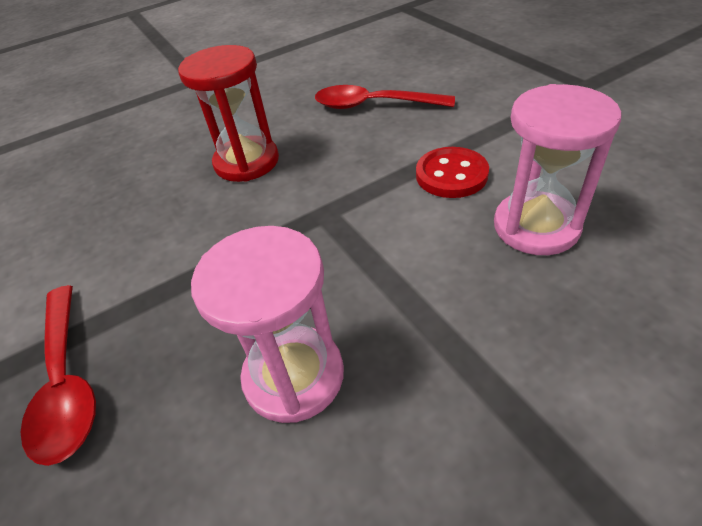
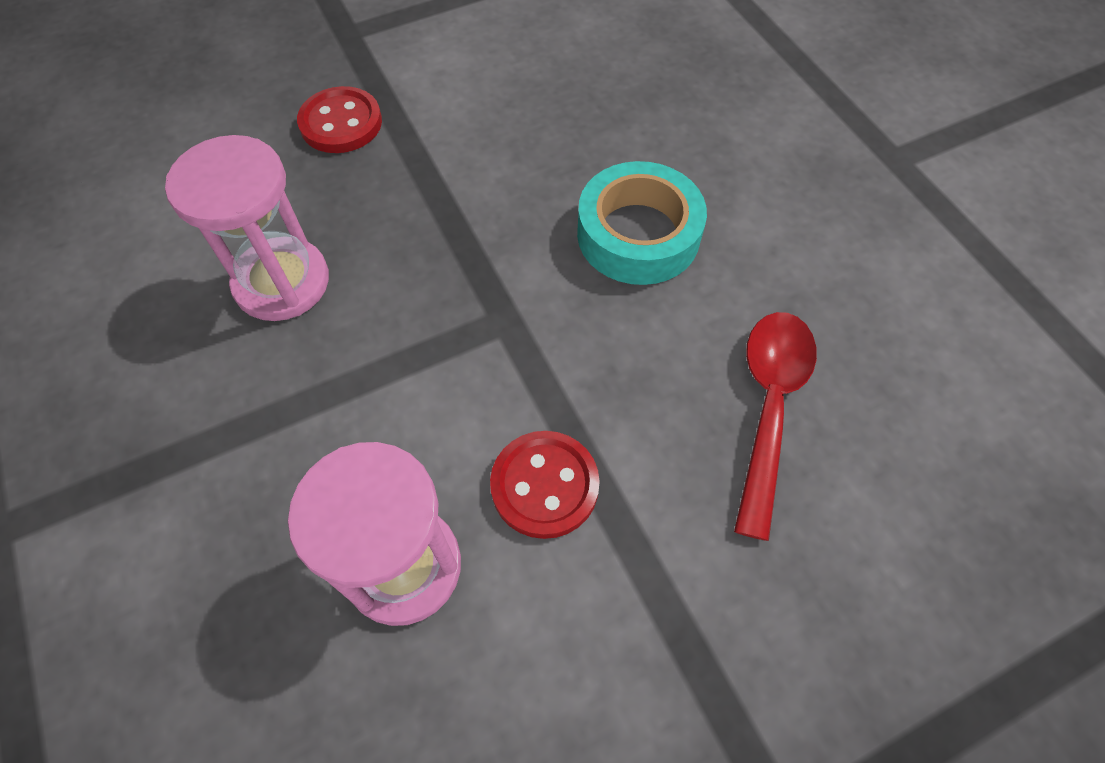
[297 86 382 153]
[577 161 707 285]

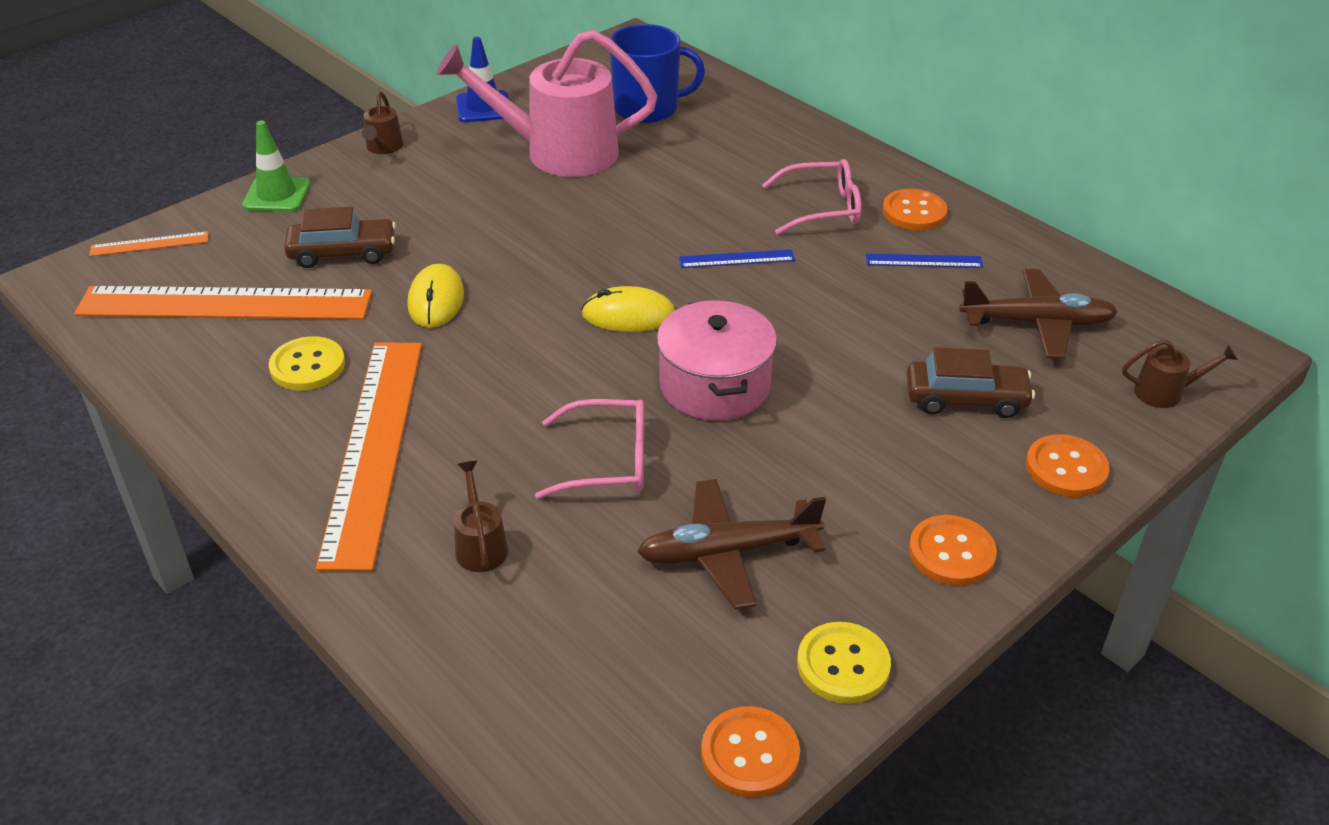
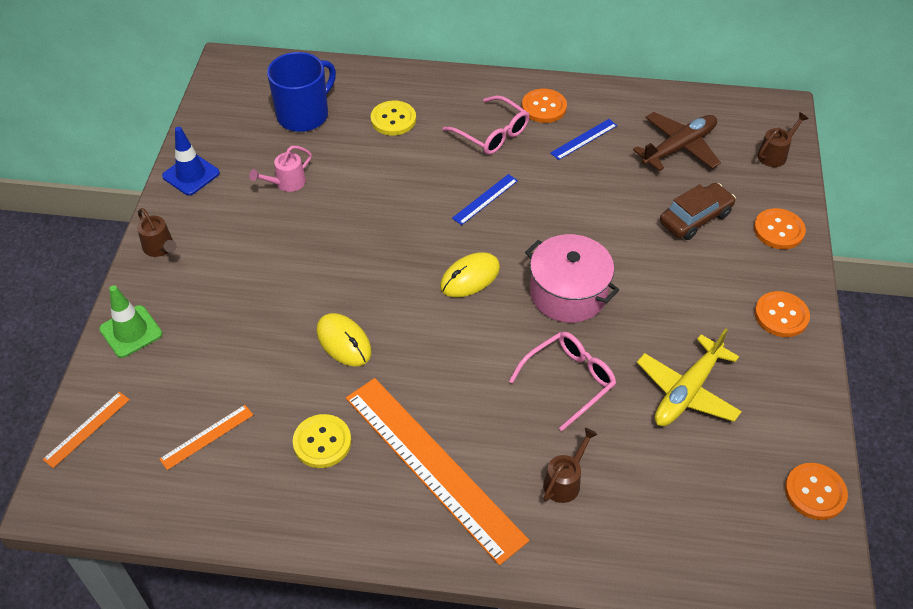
[284 207 396 268] (first image)
[371 100 416 136]
[637 328 742 426]
[543 428 598 503]
[443 95 529 155]
[159 405 253 470]
[249 146 312 192]

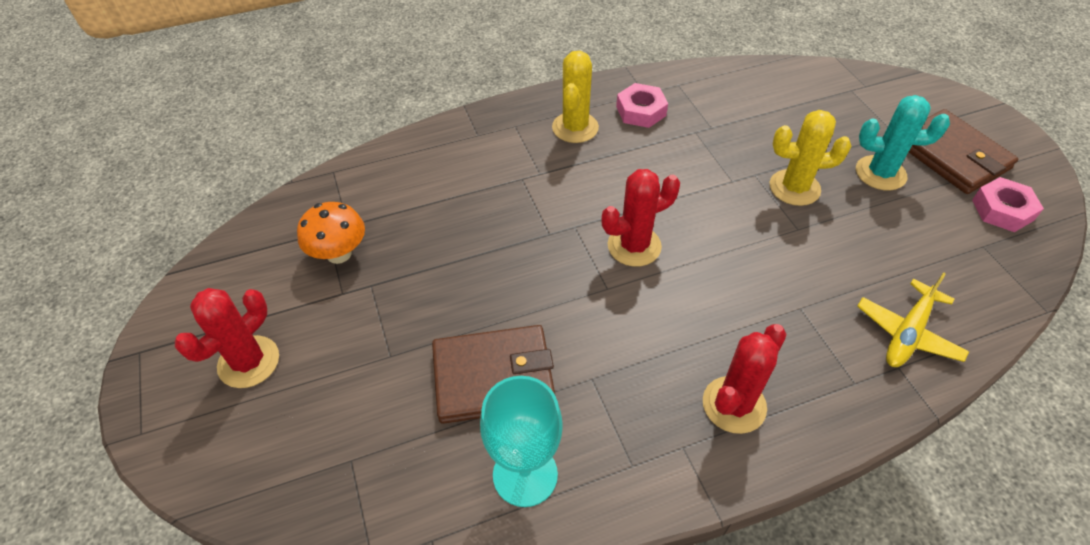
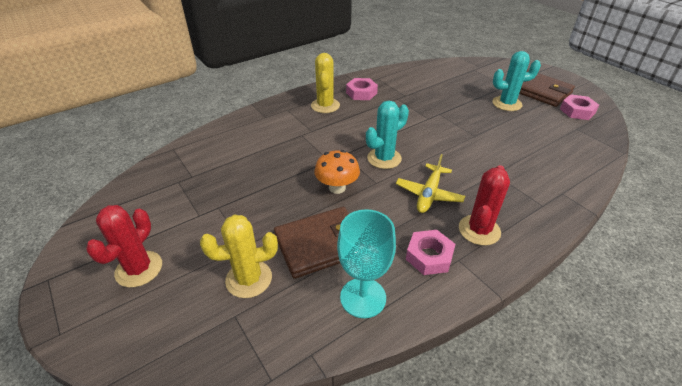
[406 230 456 275]
[314 150 360 194]
[200 214 278 298]
[396 154 465 213]
[366 101 409 169]

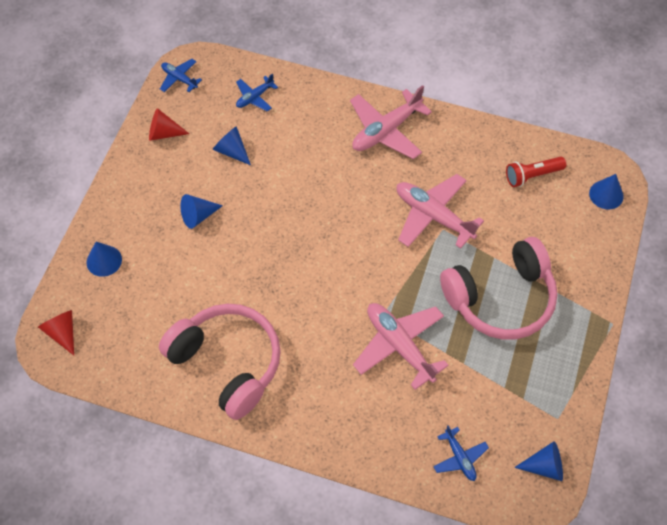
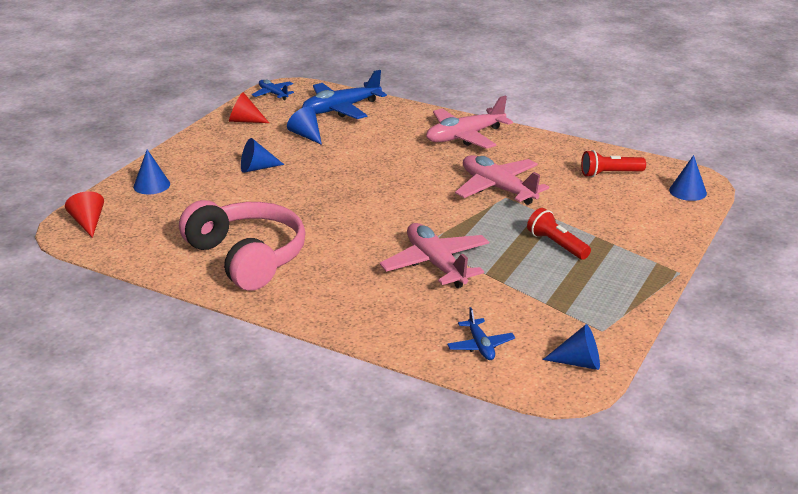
[527 208 591 260]
[302 70 387 119]

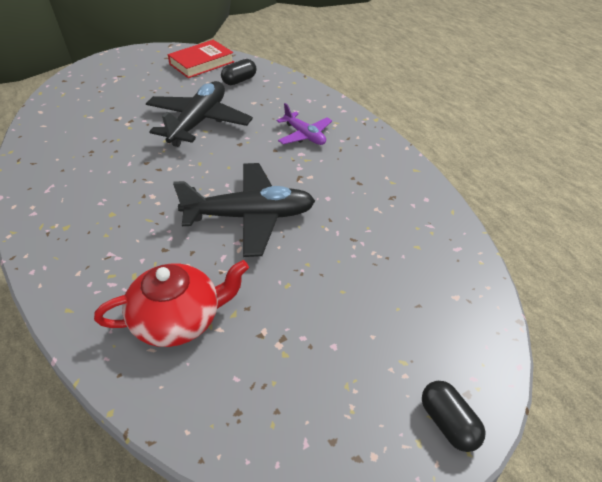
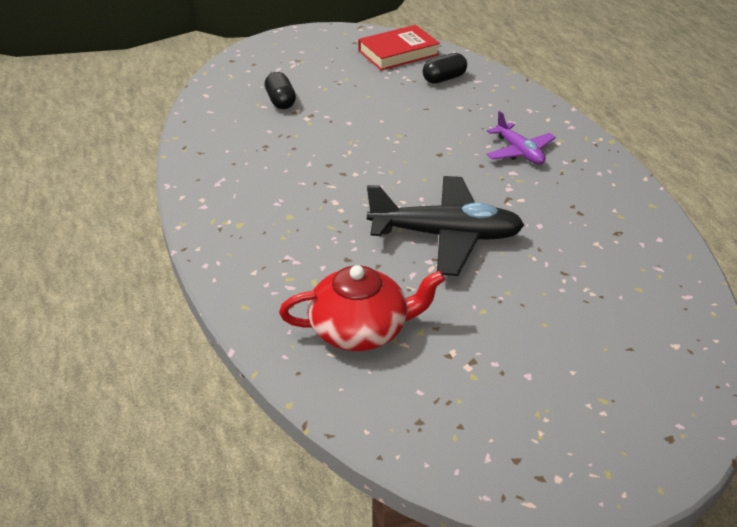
[146 81 253 147] (first image)
[265 72 296 109]

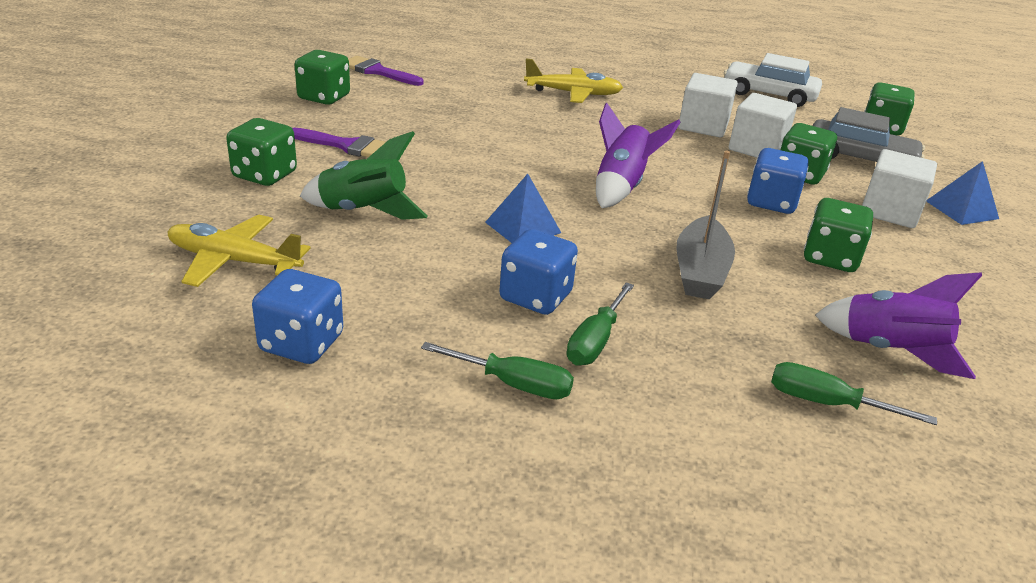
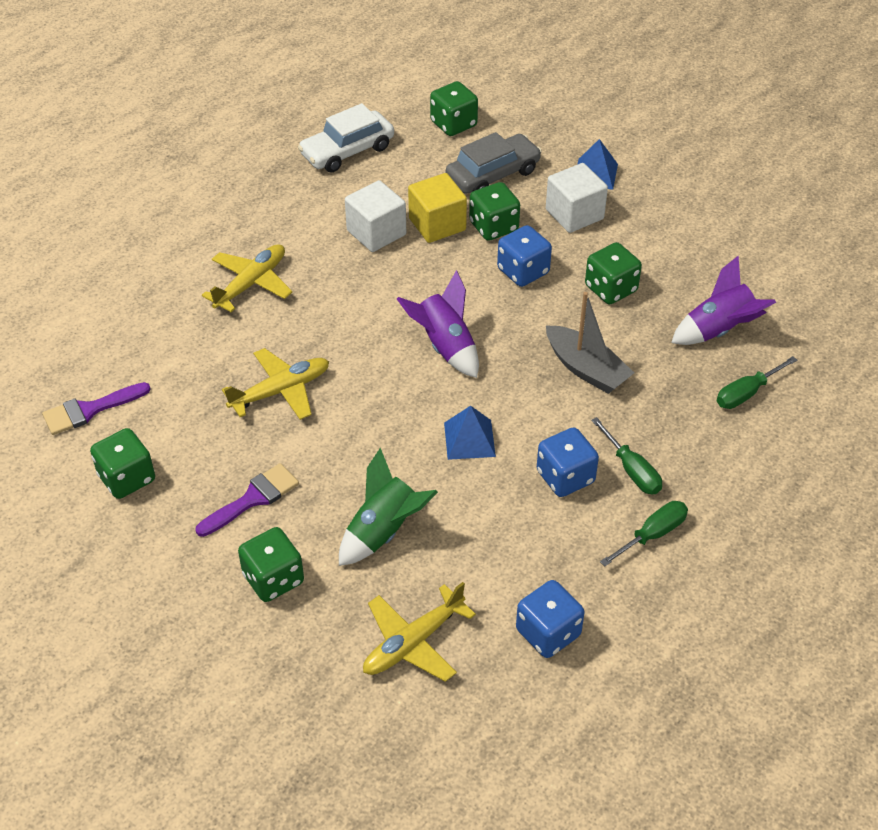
[222 348 329 420]
[408 173 467 243]

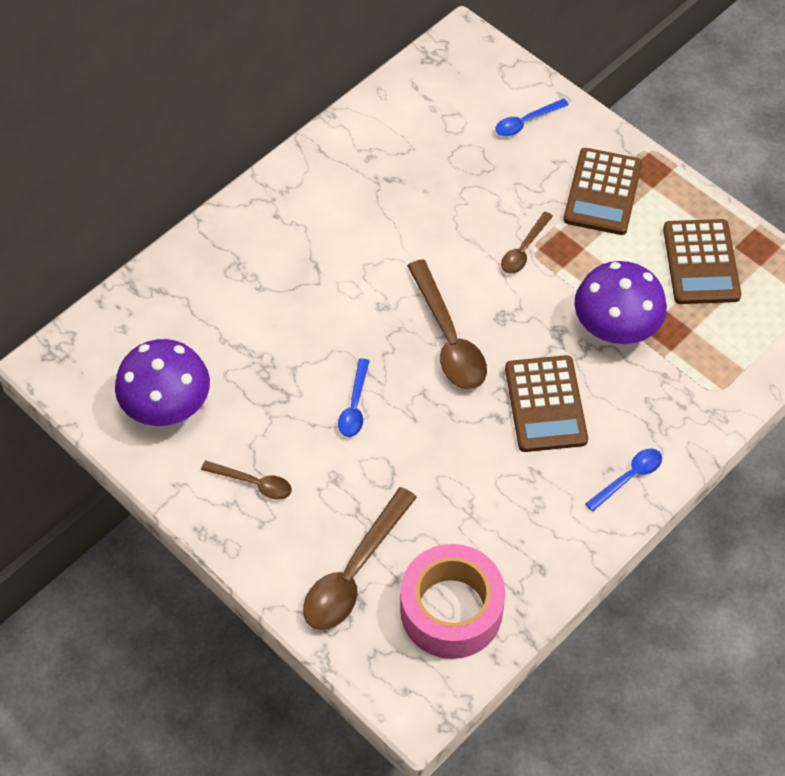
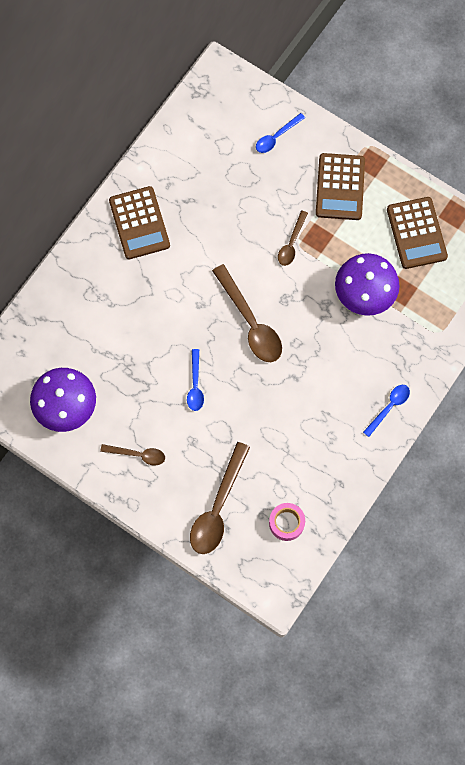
[109 186 170 259]
[269 503 305 541]

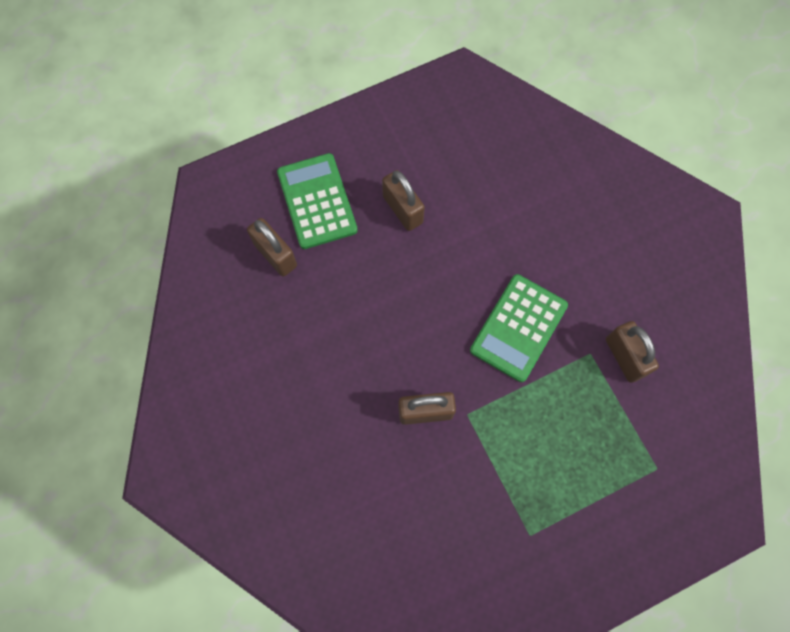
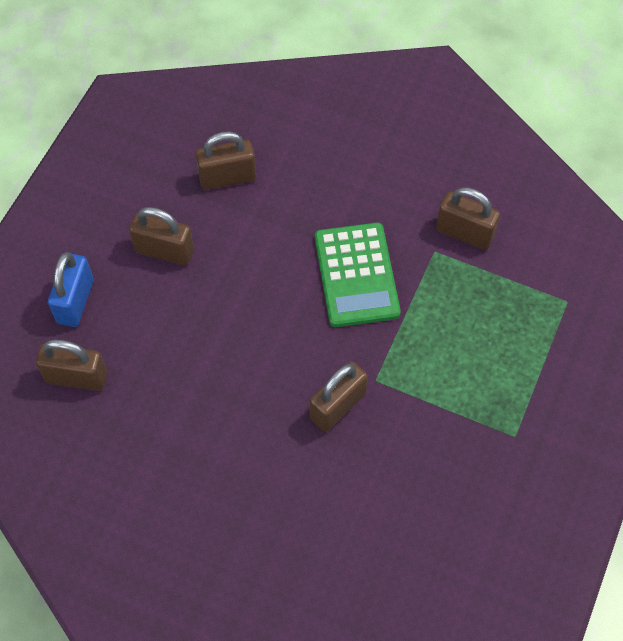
[195 131 256 190]
[48 252 94 327]

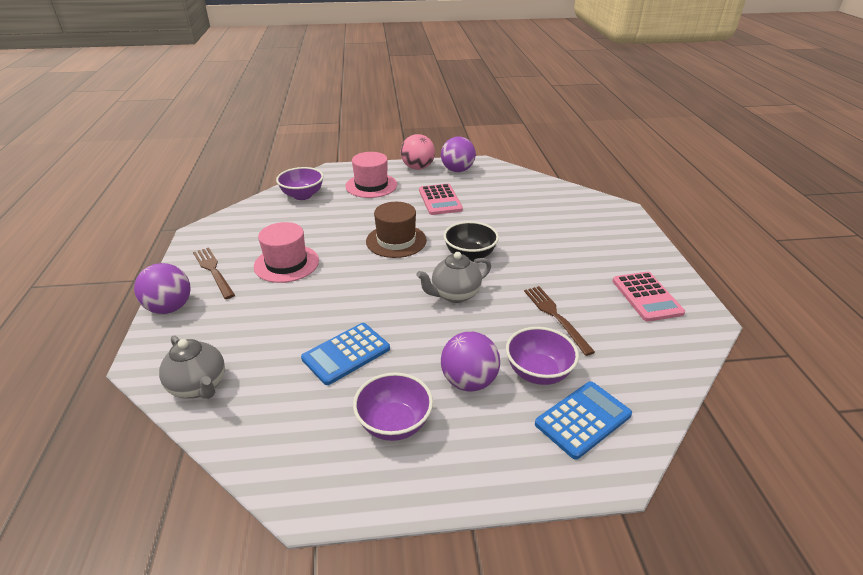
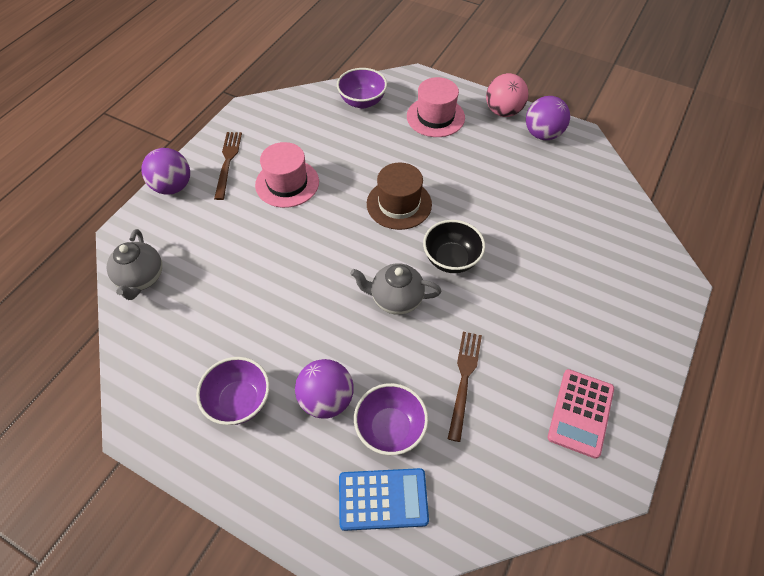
[301 323 390 385] (first image)
[419 184 463 215] (first image)

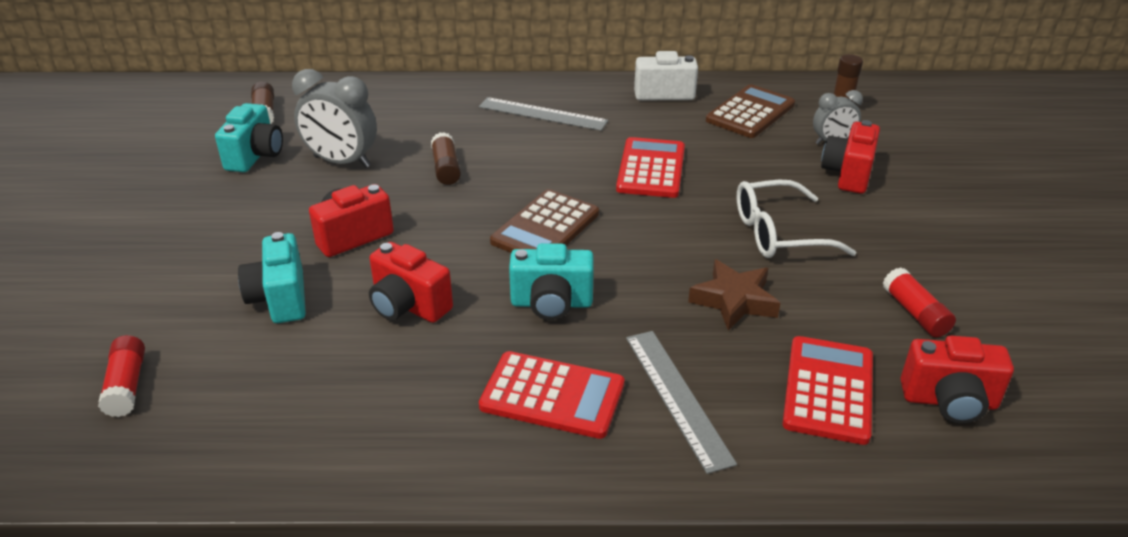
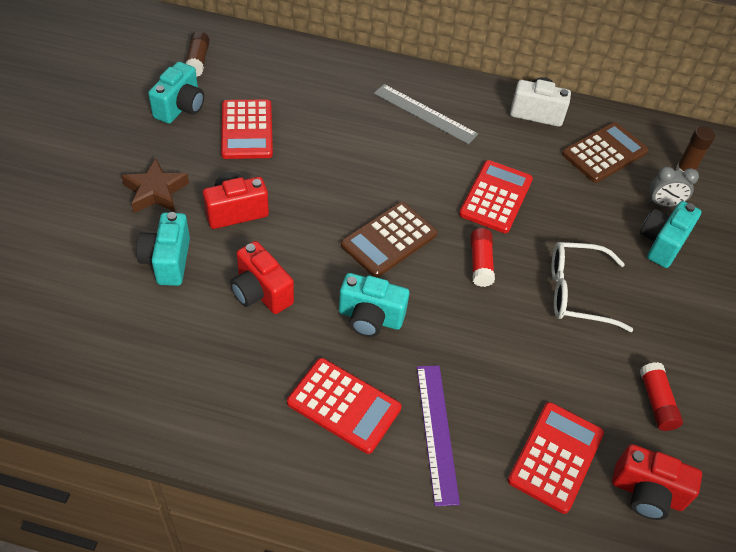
[431 132 461 185] (first image)
[470 228 495 287]
[121 158 189 213]
[221 99 273 159]
[417 365 460 506]
[640 201 702 268]

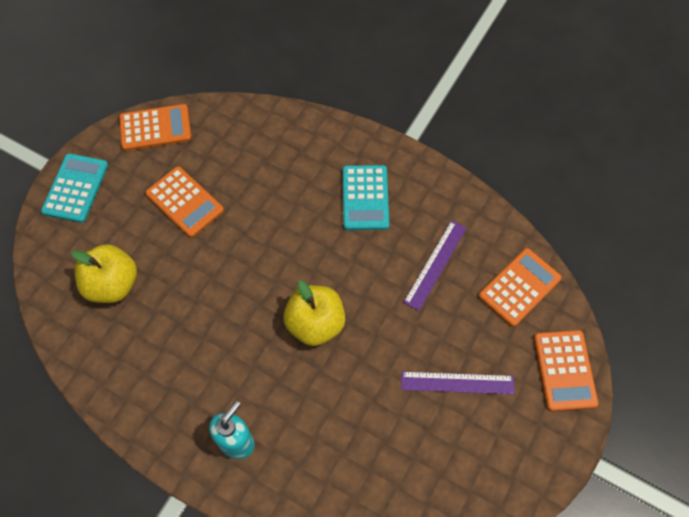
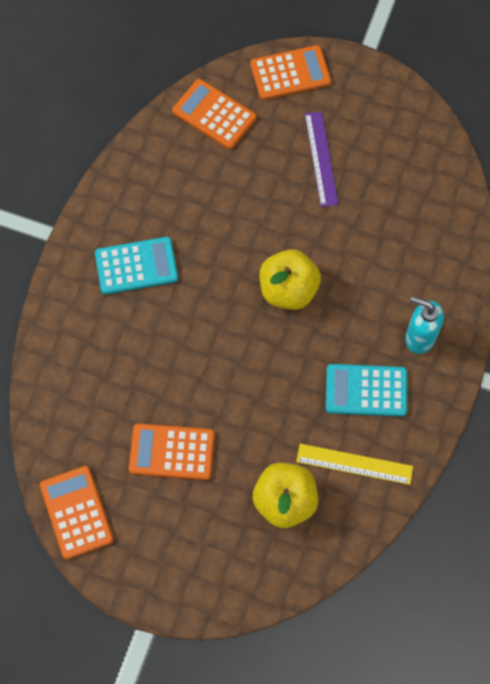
[403 220 467 311] (first image)
[296 444 413 485]
[326 364 407 417]
[128 423 215 480]

